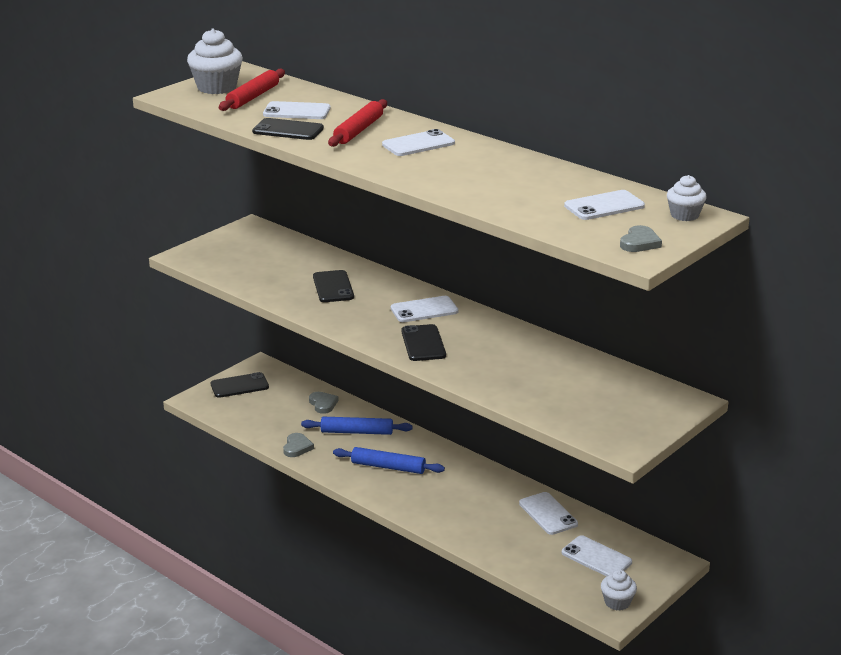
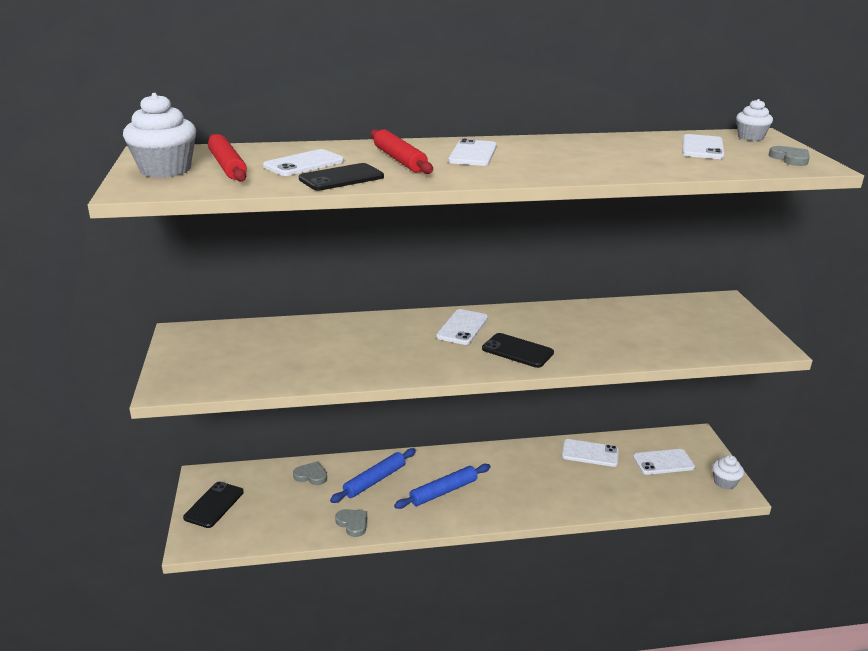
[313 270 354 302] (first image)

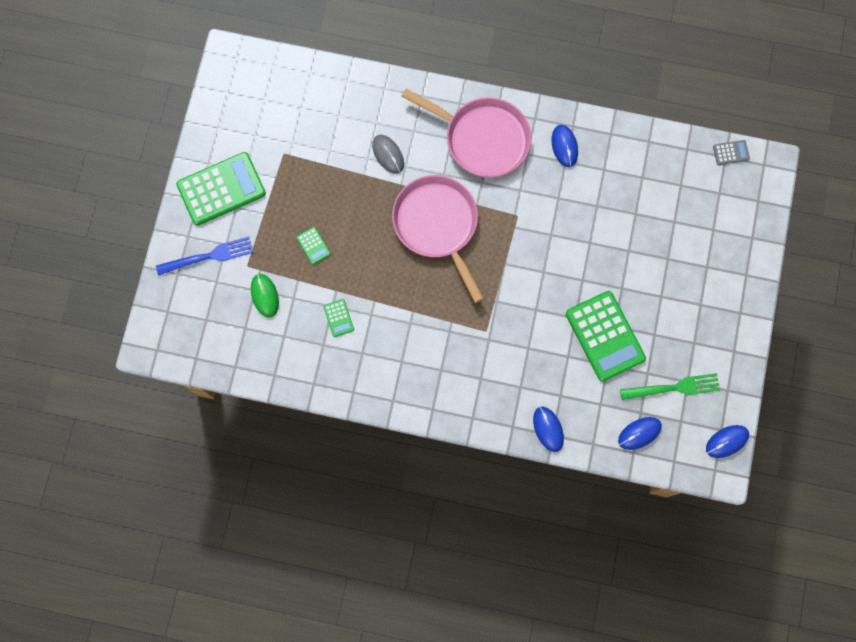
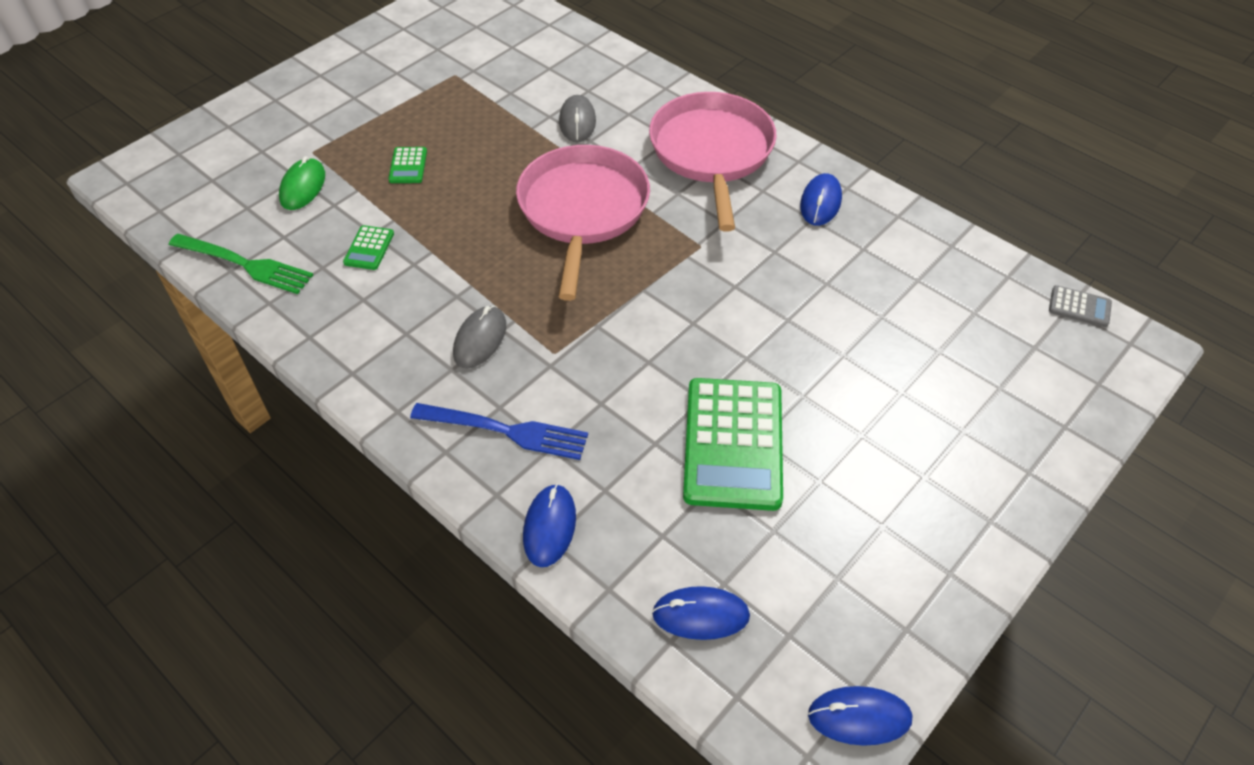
[176 152 266 226] (first image)
[453 306 506 368]
[410 403 588 460]
[169 234 313 294]
[649 92 777 232]

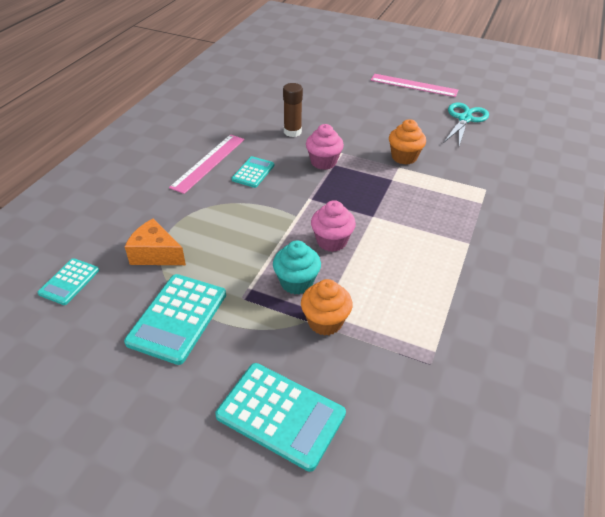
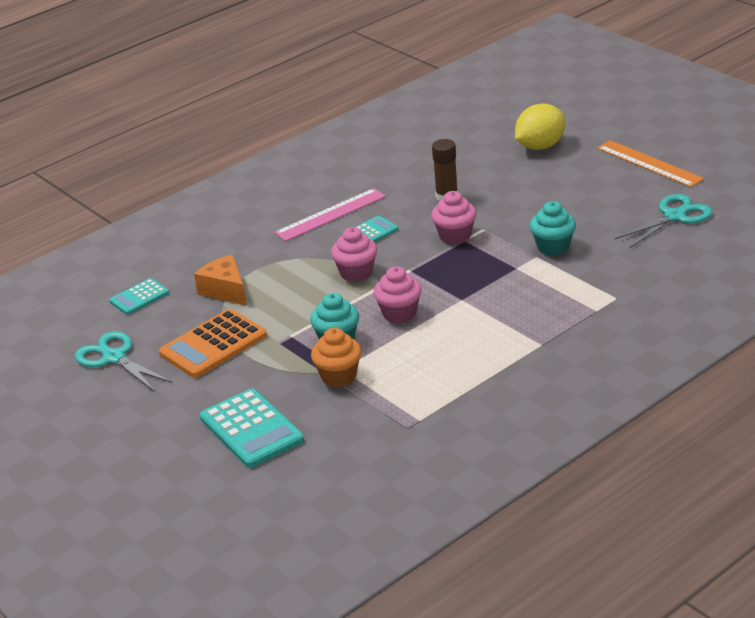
[75 331 173 392]
[331 227 377 282]
[515 104 565 150]
[159 309 267 378]
[597 140 704 187]
[530 201 576 256]

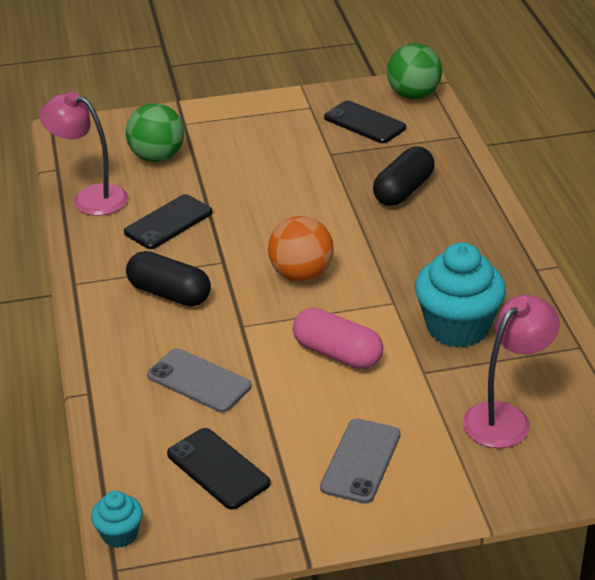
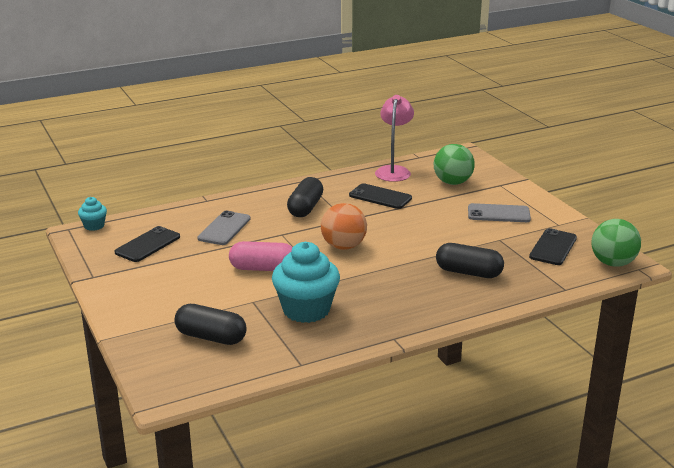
[468 203 531 222]
[174 304 246 345]
[229 241 293 271]

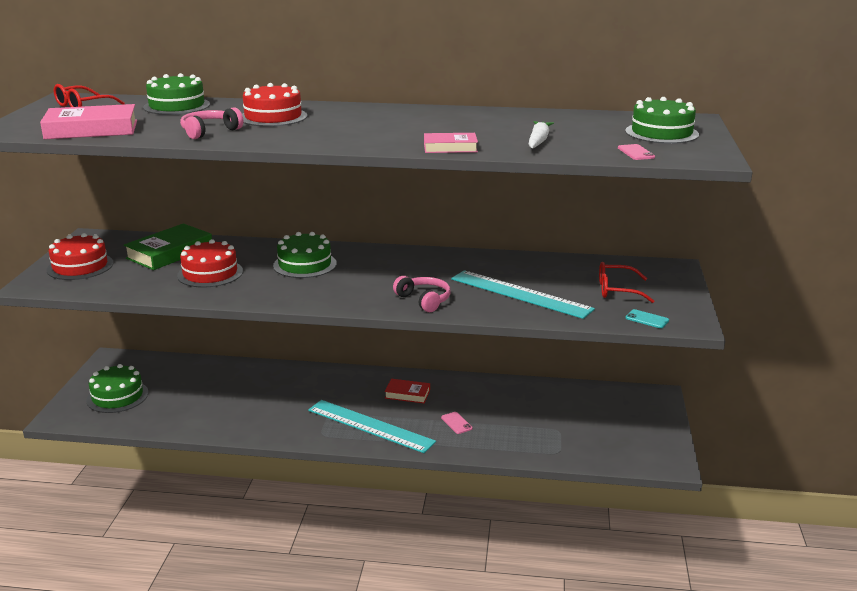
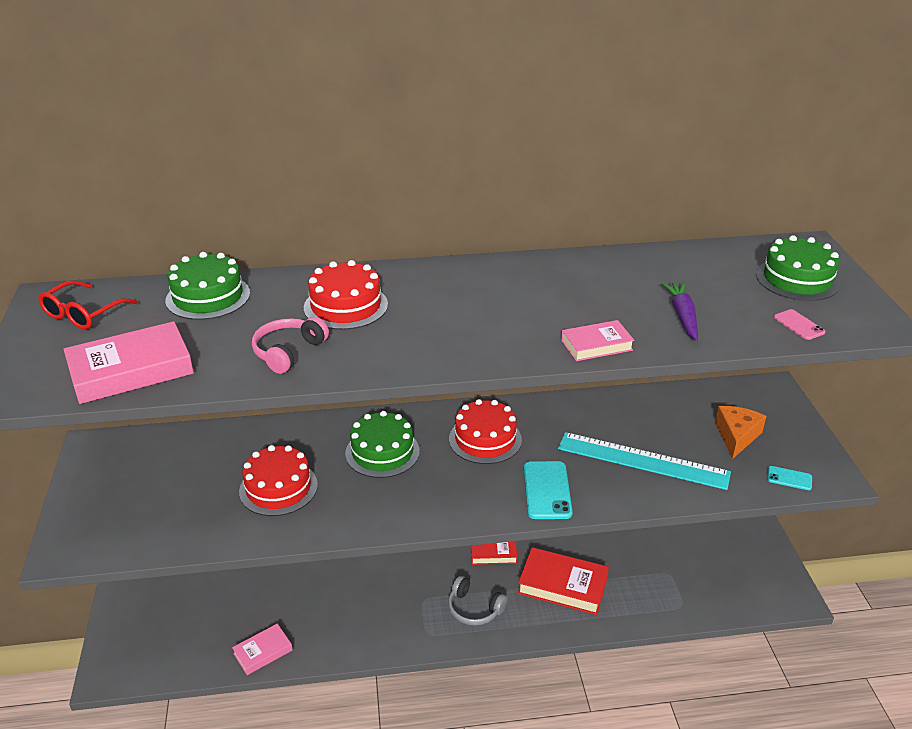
[86 364 148 413] (first image)
[124 223 212 270] (first image)
[232 624 293 675]
[449 399 522 464]
[448 576 508 626]
[524 461 573 519]
[518 547 609 615]
[715 406 766 459]
[661 282 698 341]

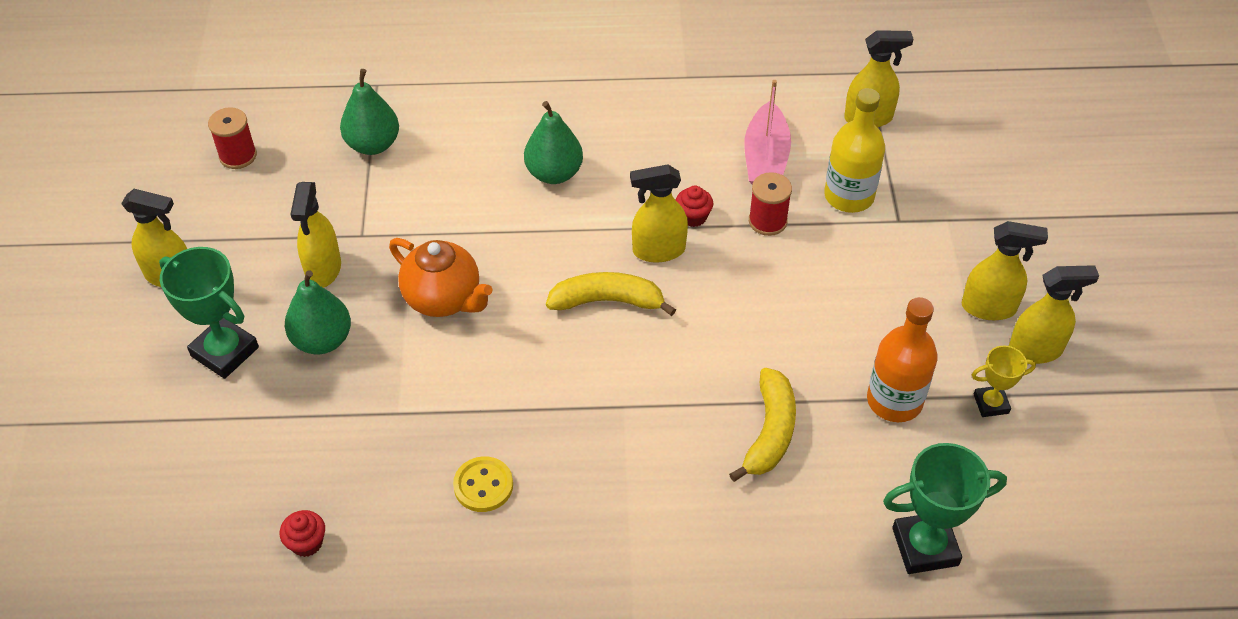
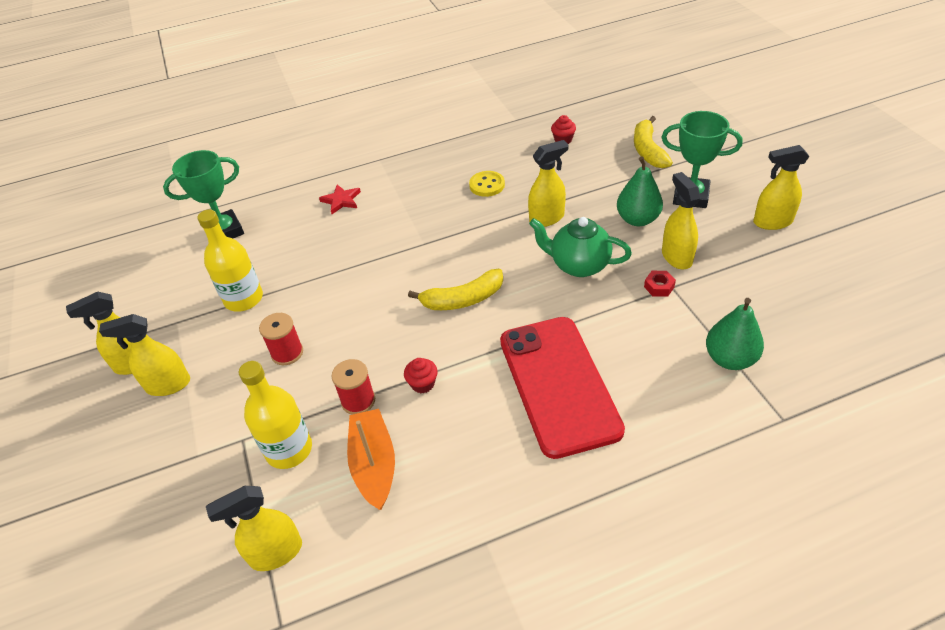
[972 346 1036 417] (first image)
[319 184 361 214]
[644 271 676 297]
[259 313 303 365]
[528 140 569 227]
[634 116 673 168]
[500 317 625 459]
[529 217 632 277]
[347 409 395 510]
[197 209 263 312]

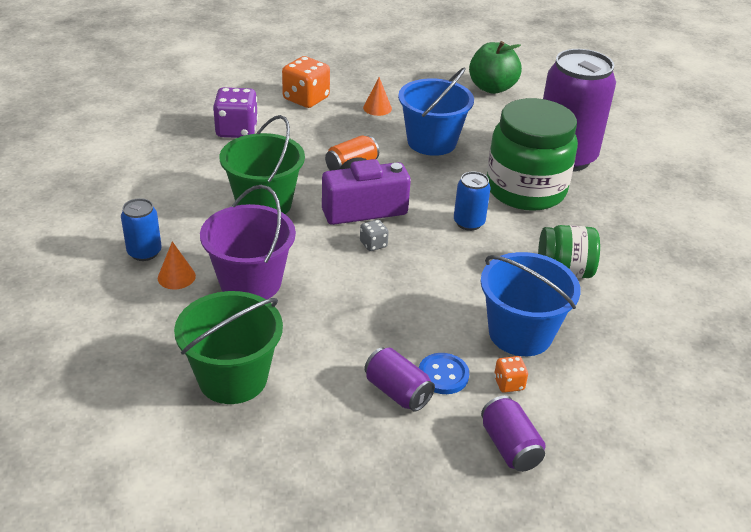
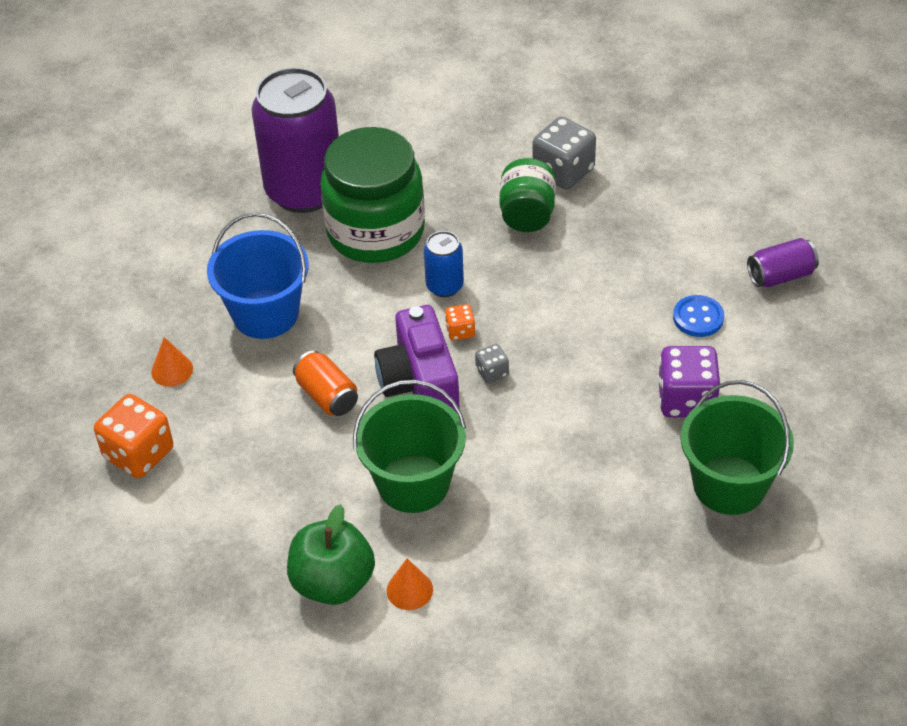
[121 198 162 261] (first image)
[200 185 296 299] (first image)
[364 347 435 412] (first image)
[481 252 581 356] (first image)
[532 117 596 190]
[387 559 433 610]
[658 346 721 417]
[287 504 375 605]
[445 304 475 341]

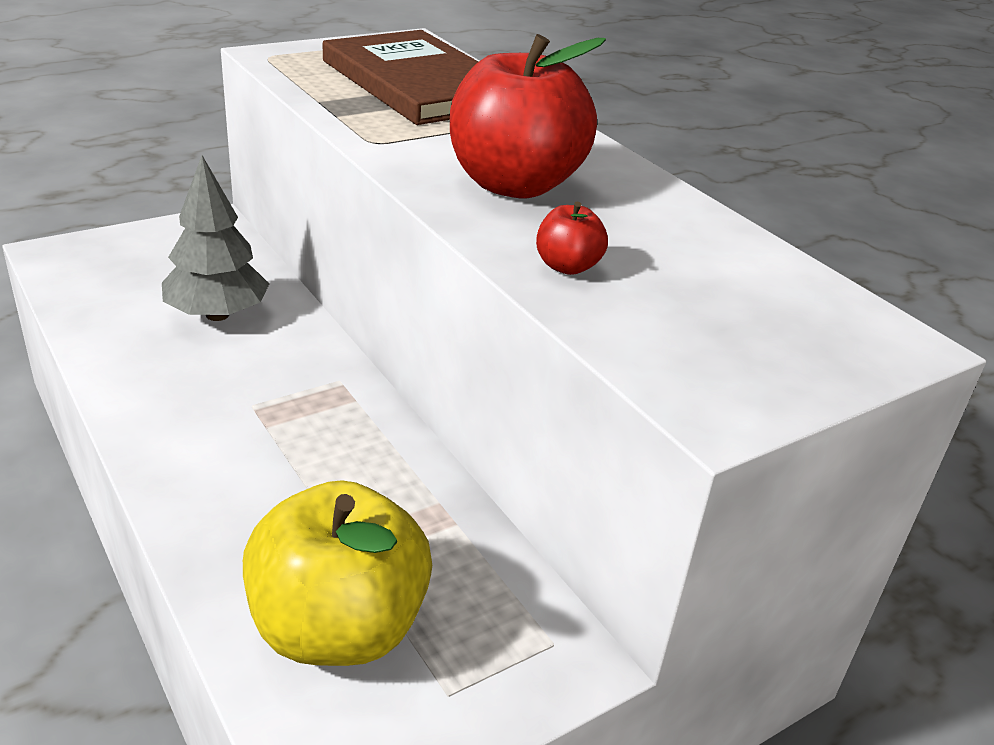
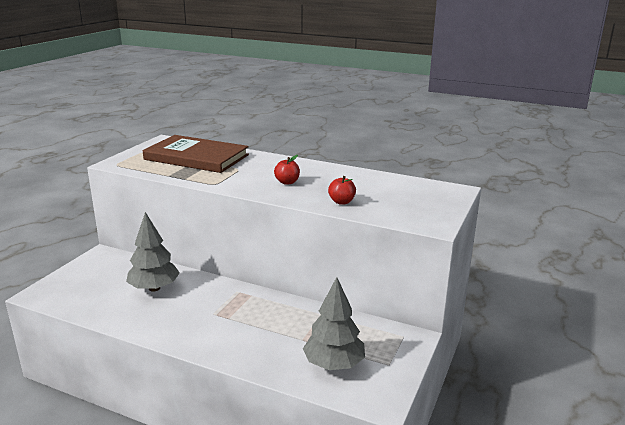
[303 277 365 370]
[274 155 300 185]

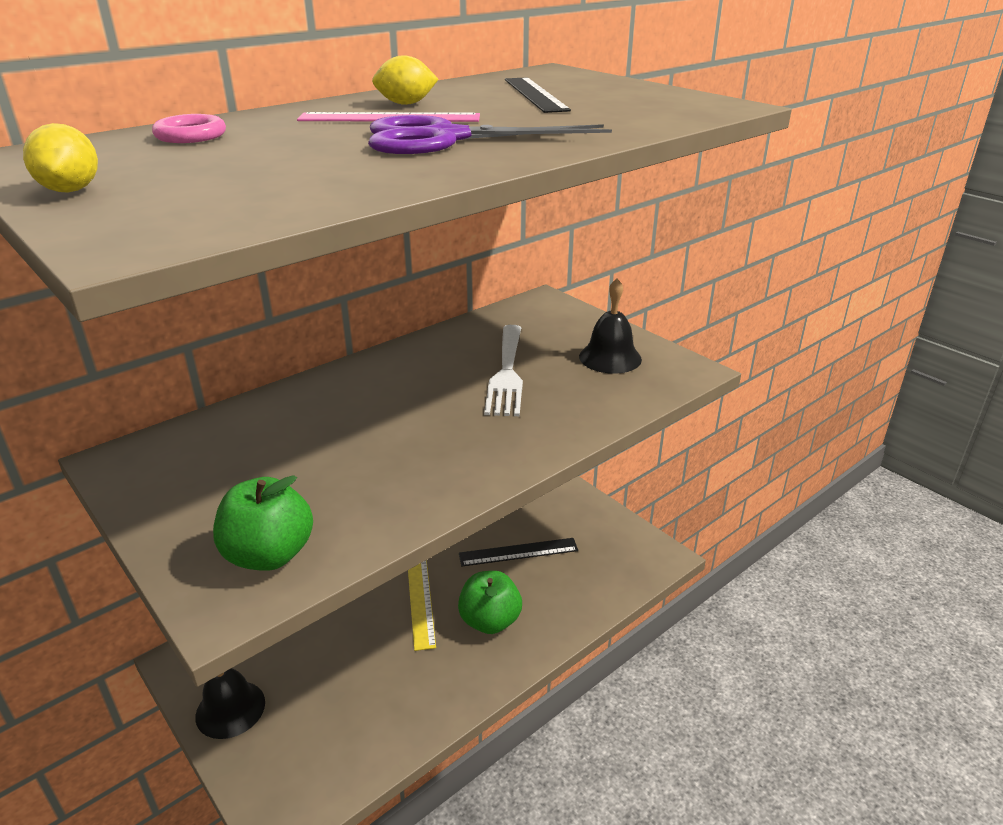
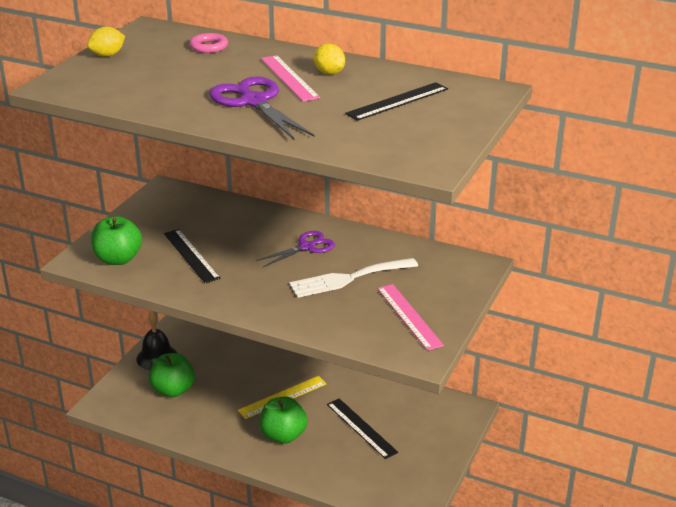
[149 353 195 397]
[164 229 221 283]
[256 231 335 267]
[377 284 444 351]

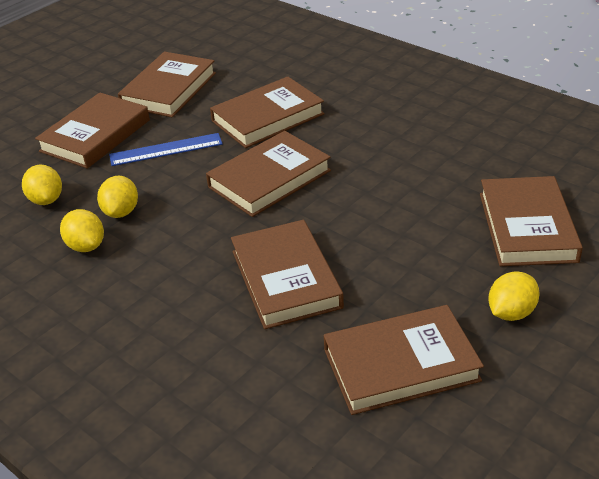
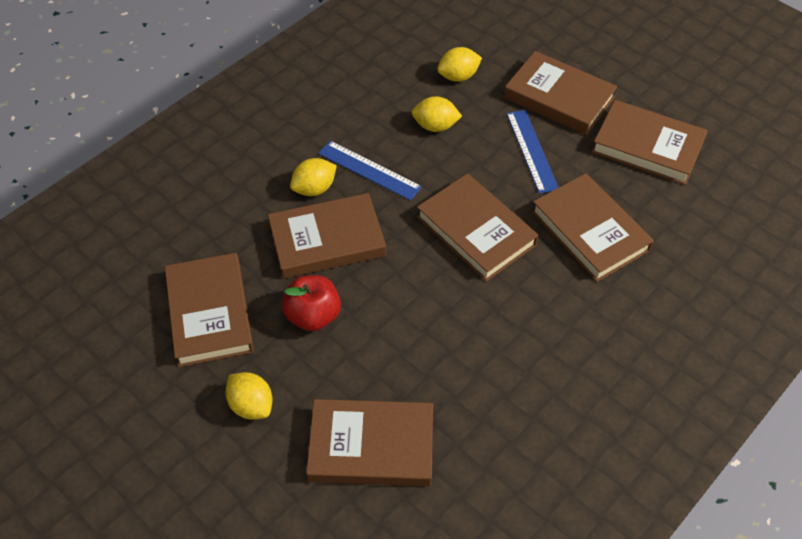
[282 275 341 331]
[318 141 422 201]
[290 158 337 196]

